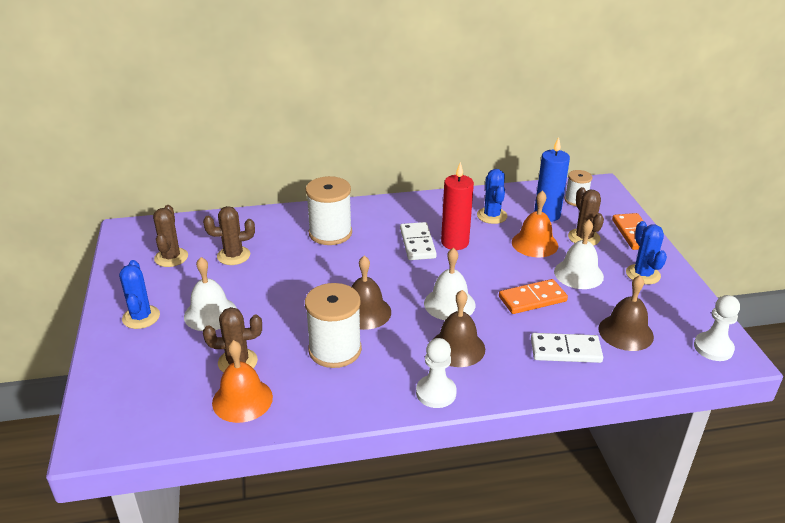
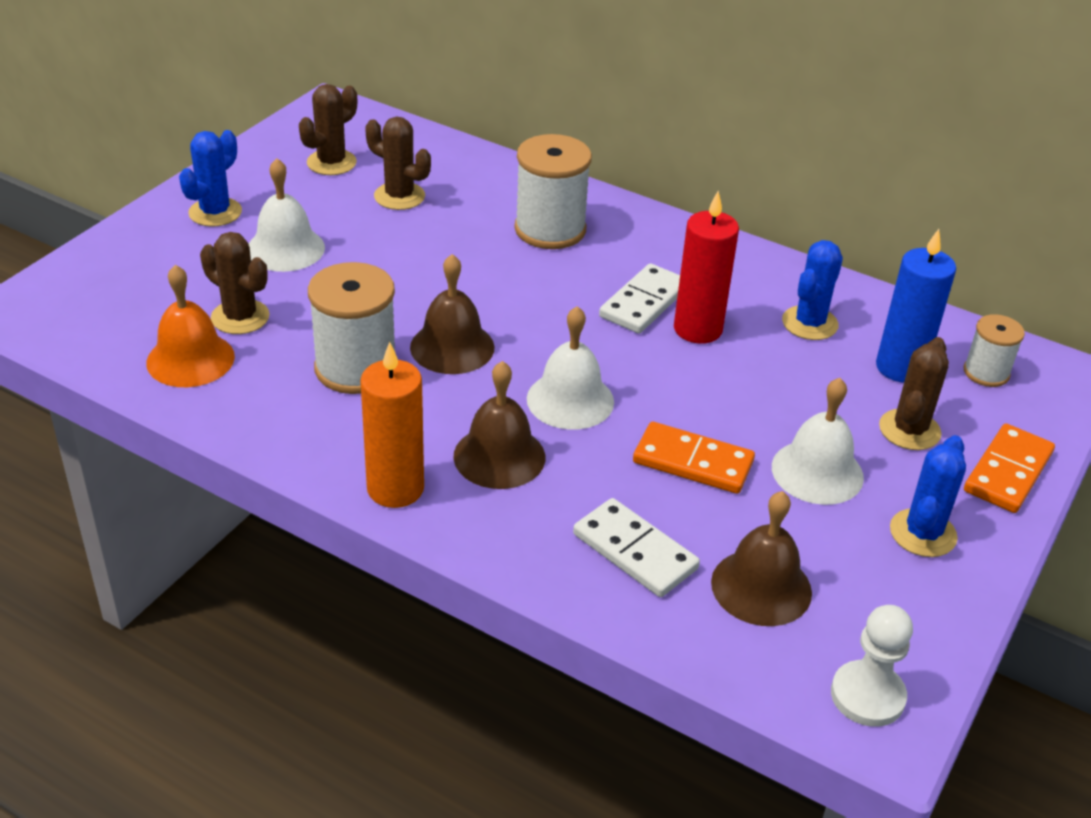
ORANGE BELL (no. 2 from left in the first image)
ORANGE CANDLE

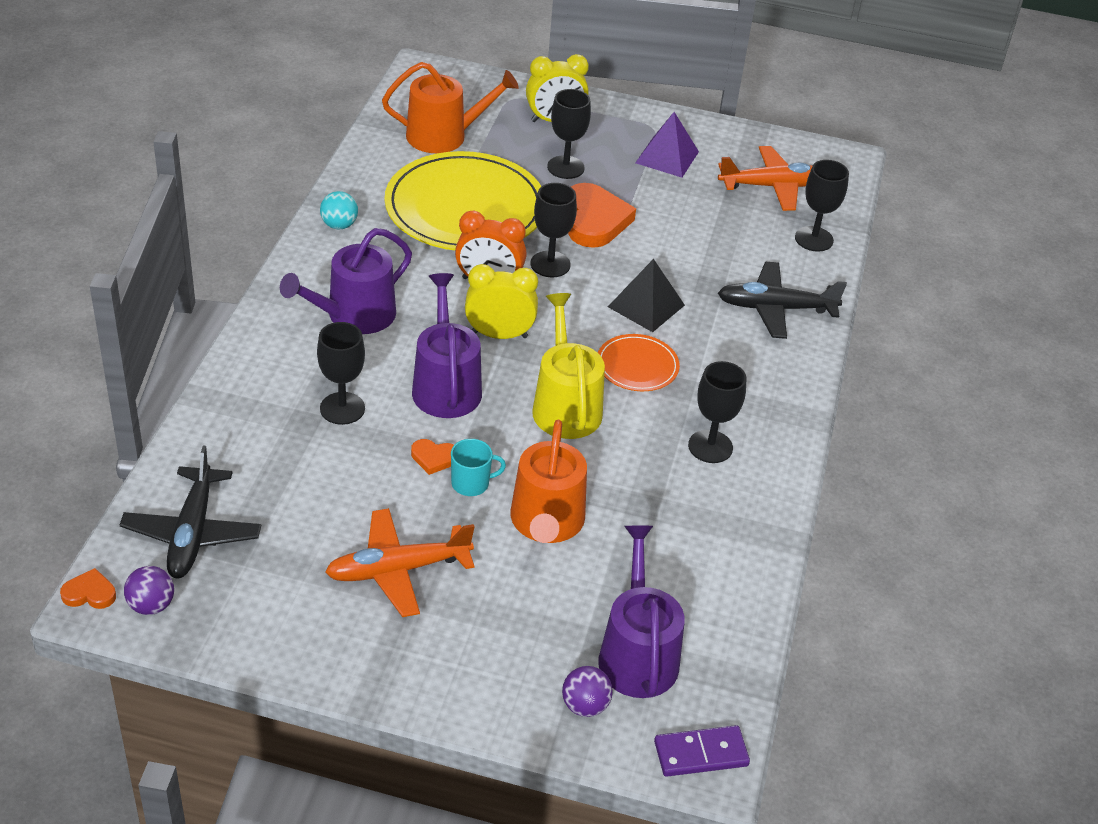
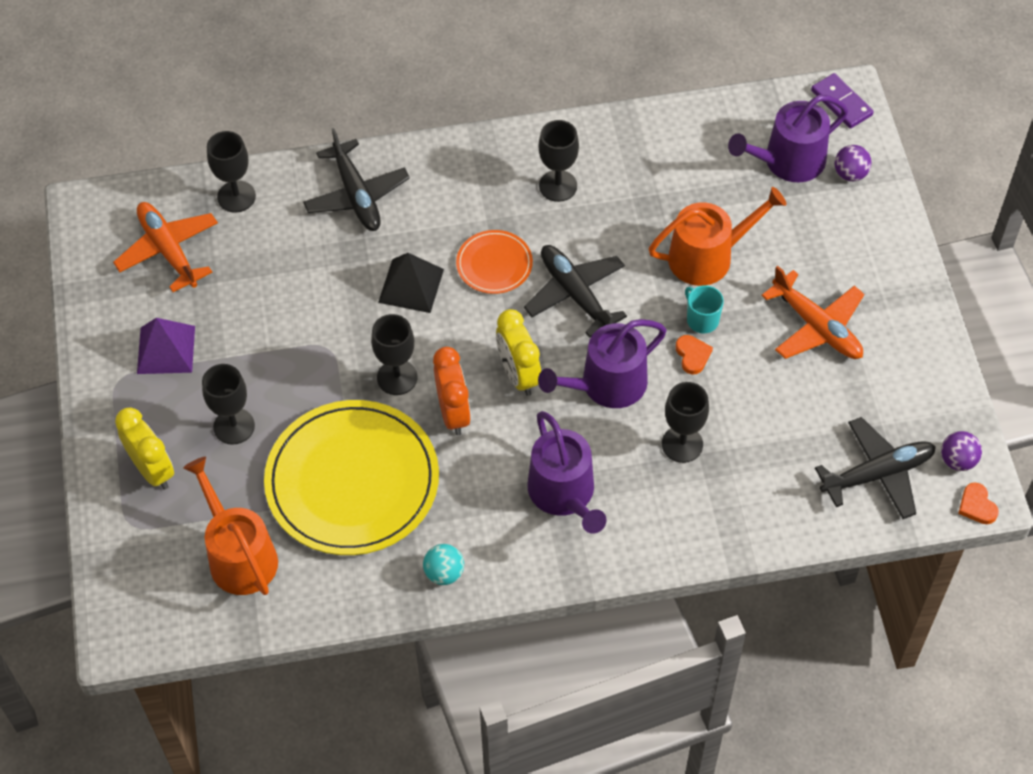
ORANGE HEART (no. 3 from left in the first image)
BLACK PLANE (no. 2 from left)
PURPLE WATERING CAN (no. 1 from left)

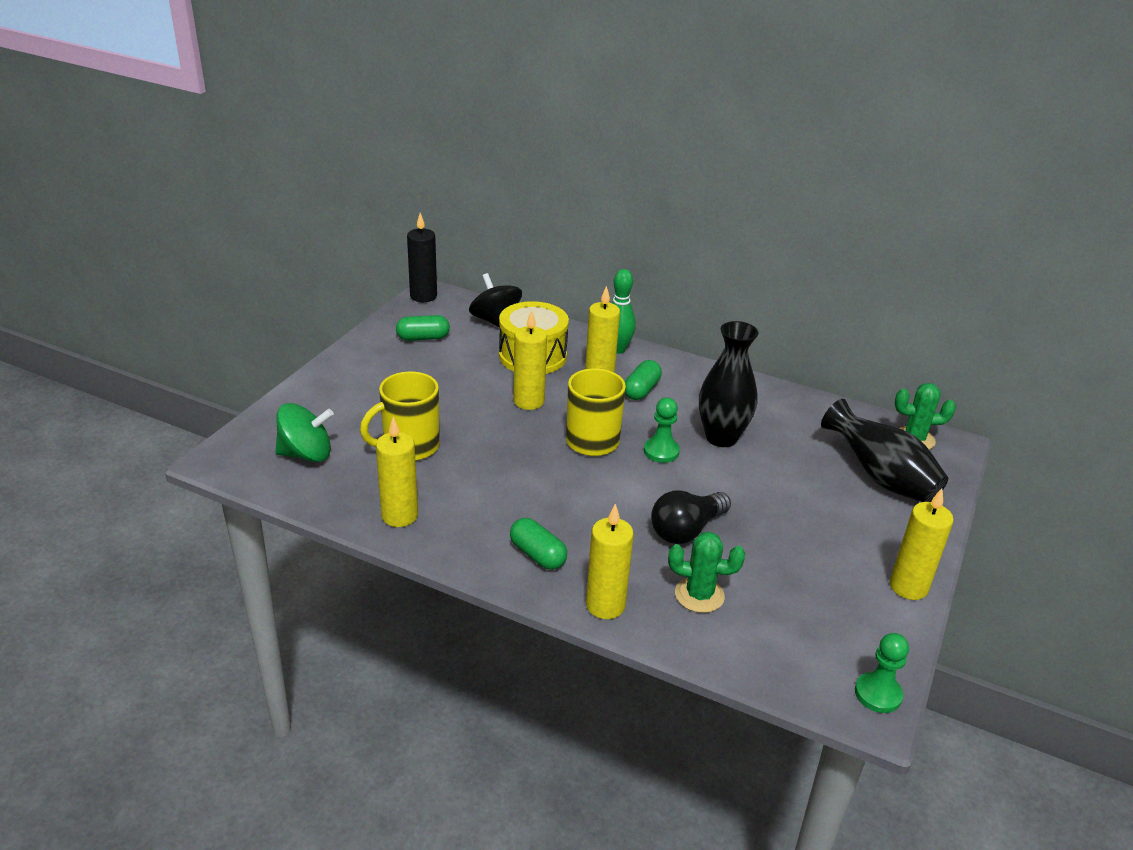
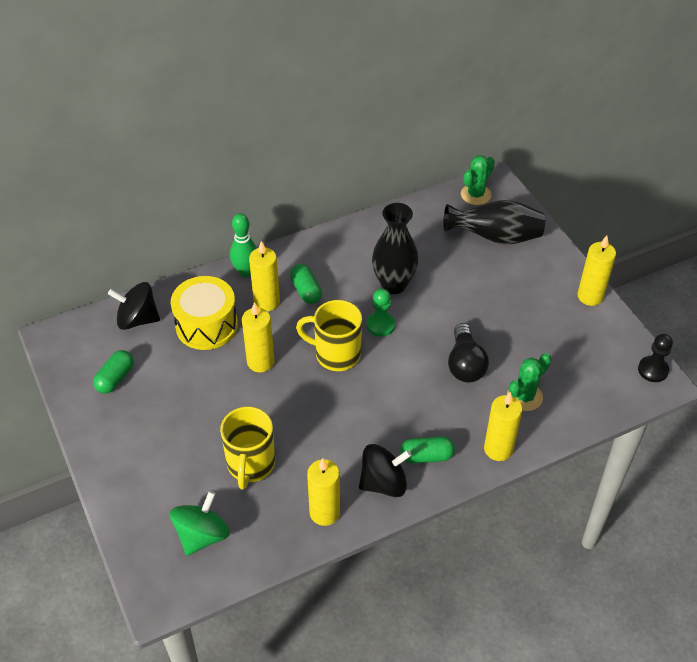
BLACK CANDLE
BLACK SPINNING TOP (no. 2 from left)
BLACK PAWN

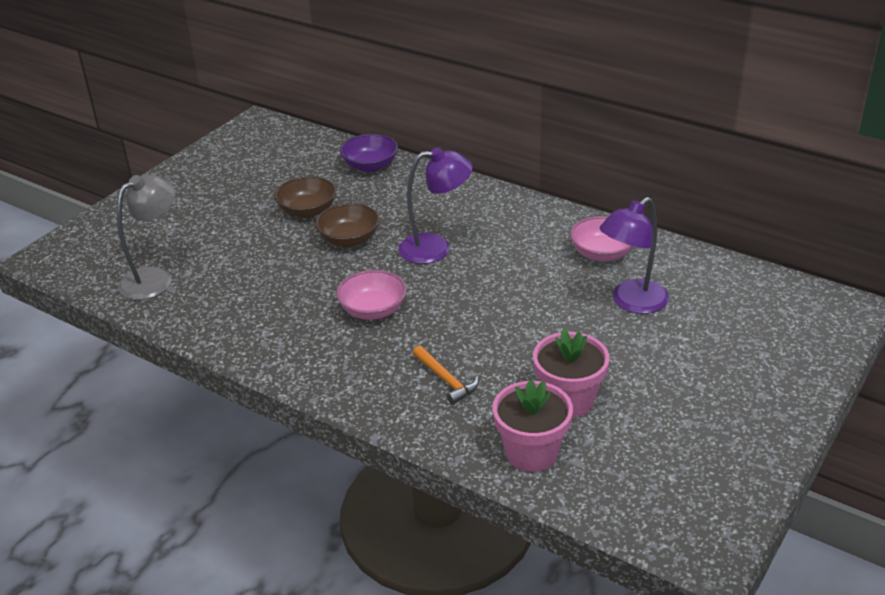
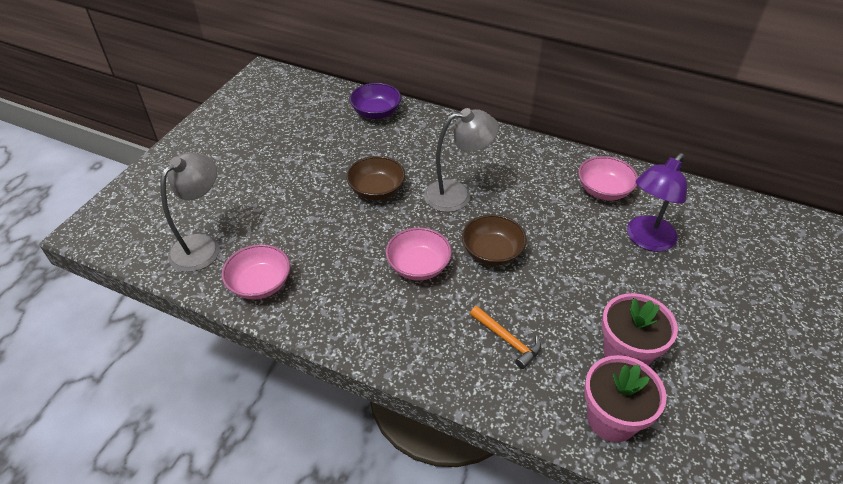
PINK BOWL (no. 1 from left)
BROWN BOWL (no. 2 from left)
GREY LAMP (no. 2 from left)

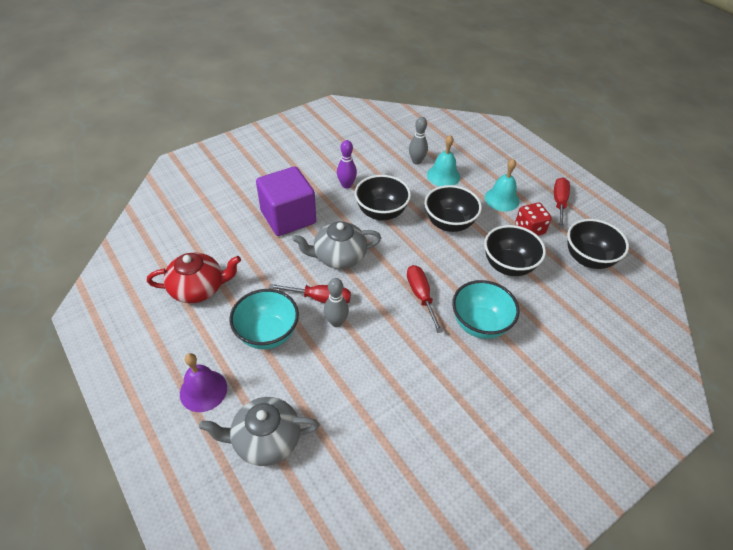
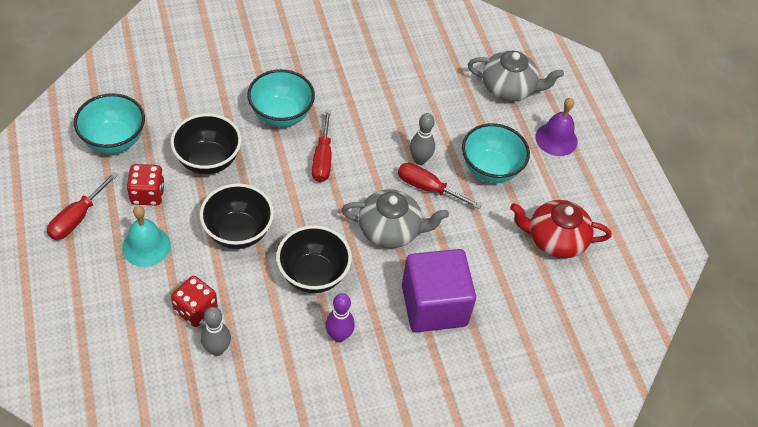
RED DICE (no. 2 from left)
TURQUOISE BOWL (no. 1 from left)

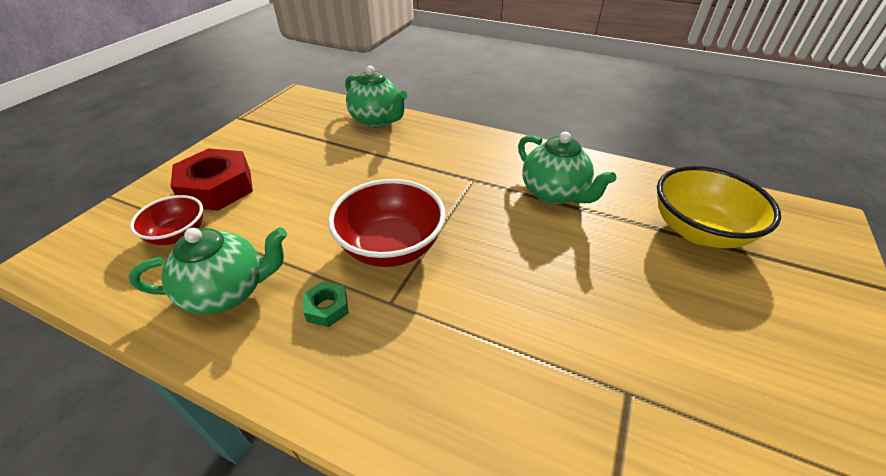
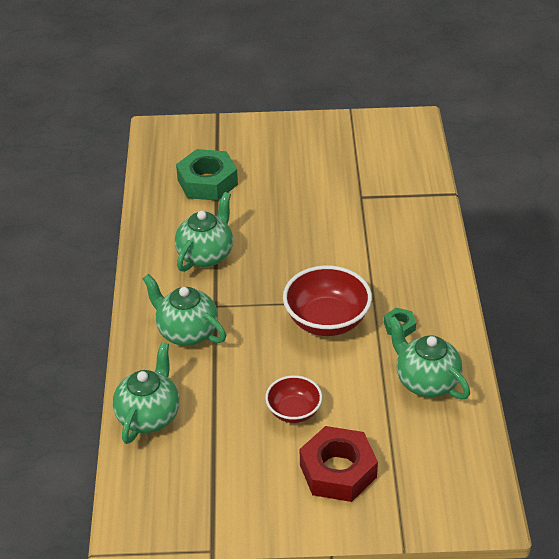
GREEN TEAPOT (no. 2 from left)
RED BOWL (no. 1 from left)
GREEN NUT (no. 1 from left)

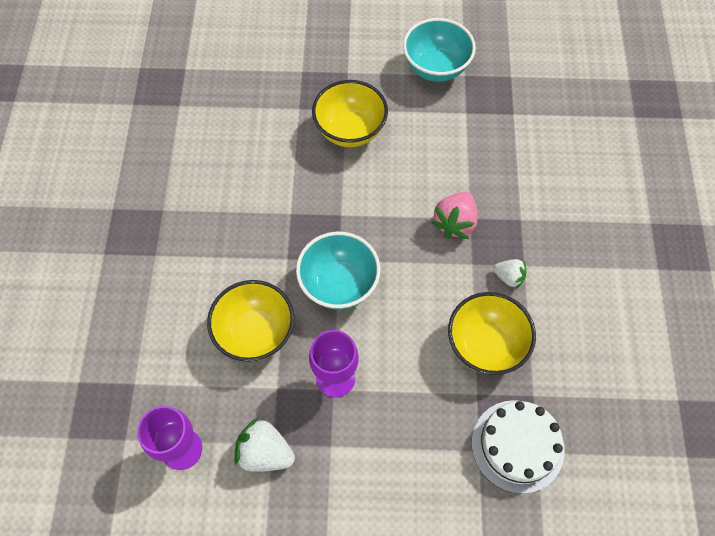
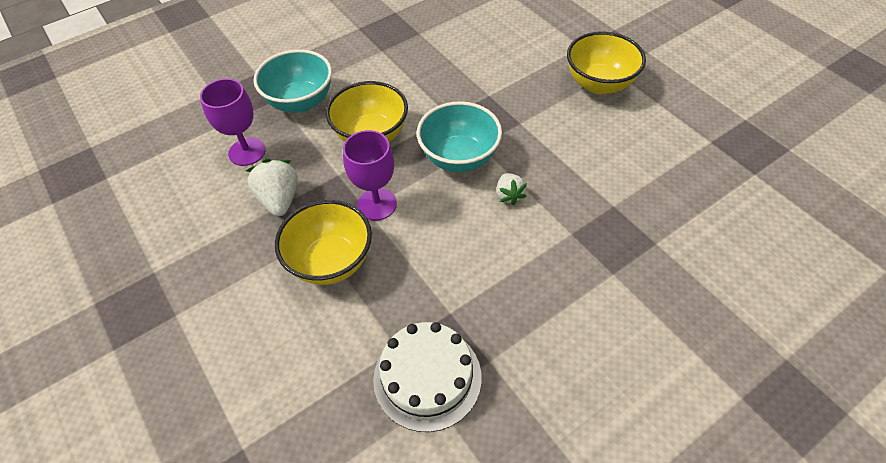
PINK STRAWBERRY
TURQUOISE BOWL (no. 1 from left)
YELLOW BOWL (no. 1 from left)
WHITE STRAWBERRY (no. 2 from left)

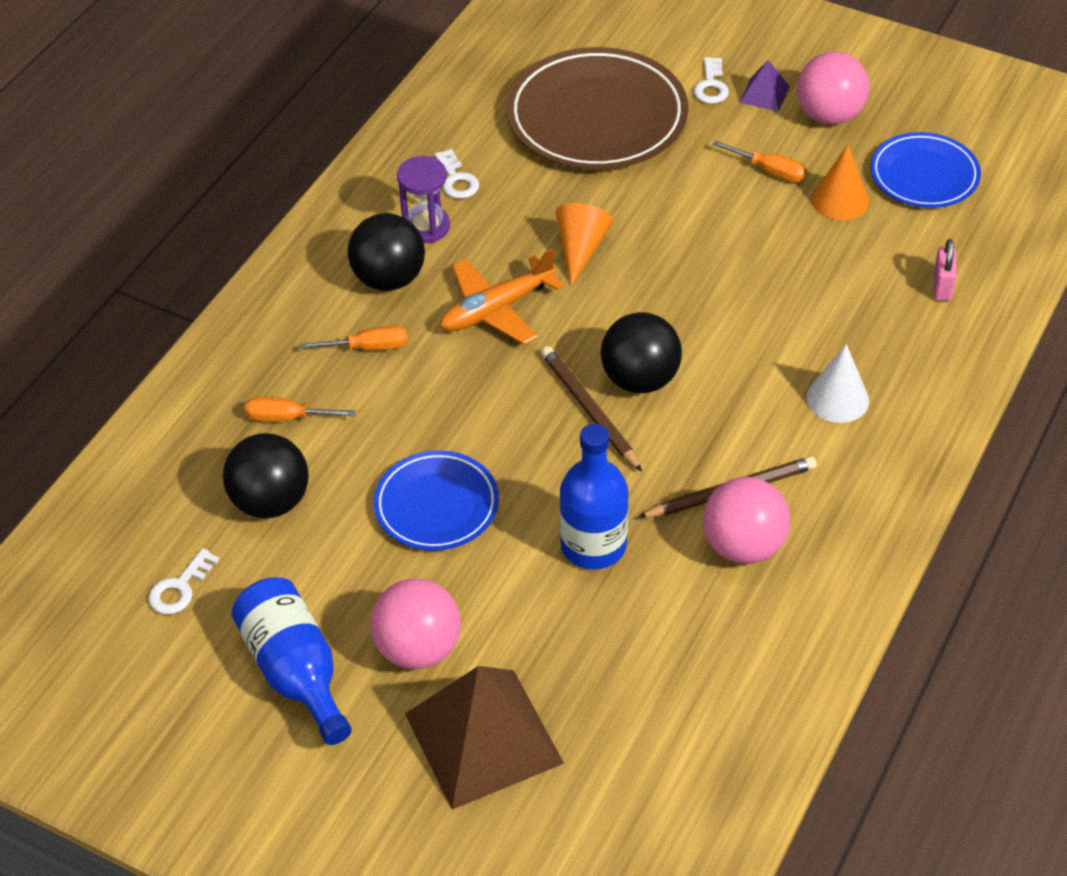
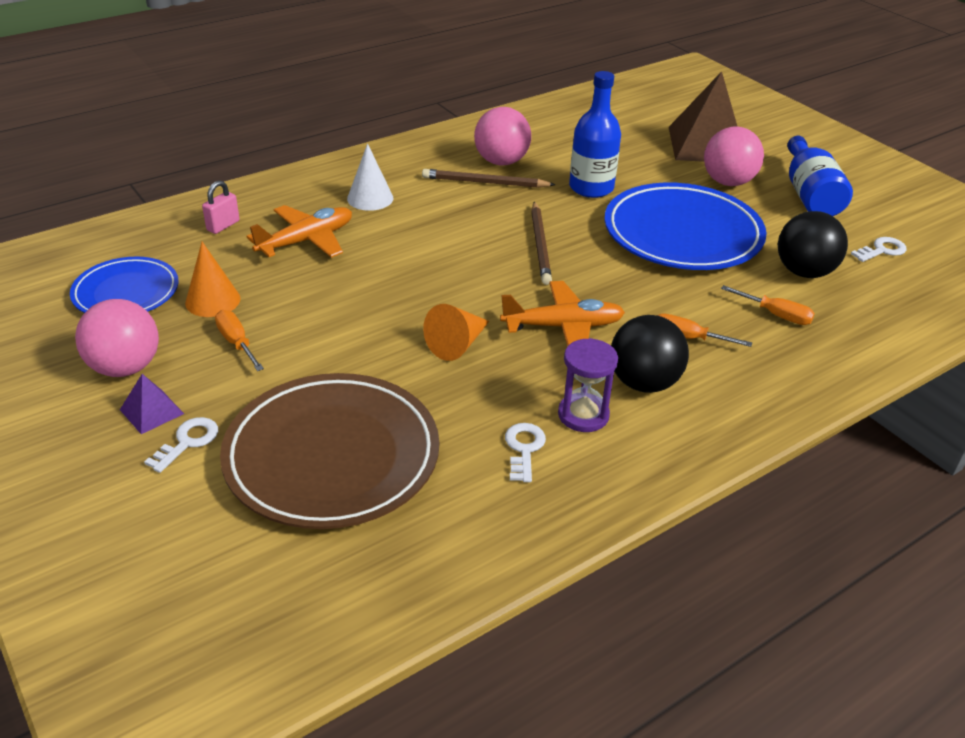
BLACK BALL (no. 3 from left in the first image)
ORANGE PLANE (no. 1 from left)
BLUE PLATE (no. 2 from left)

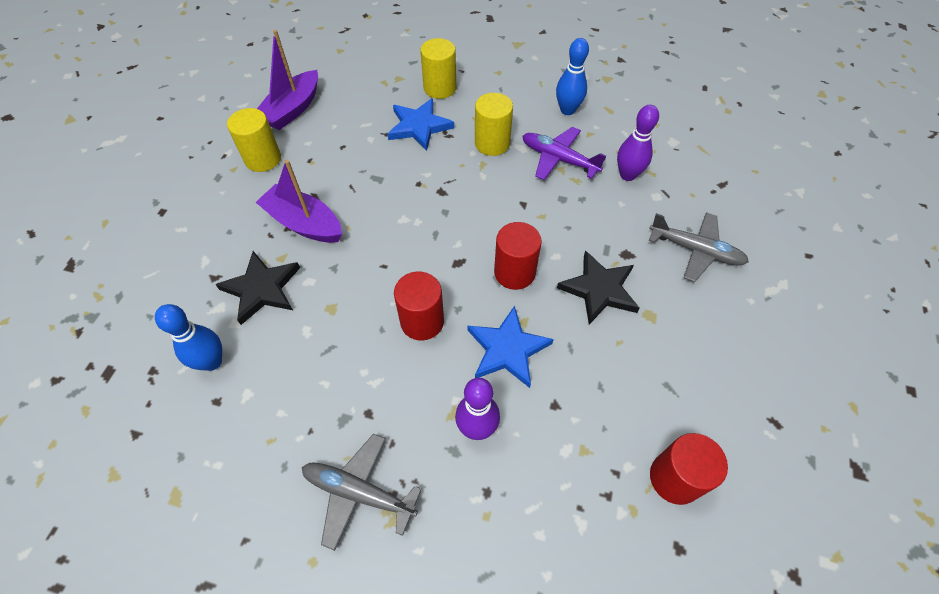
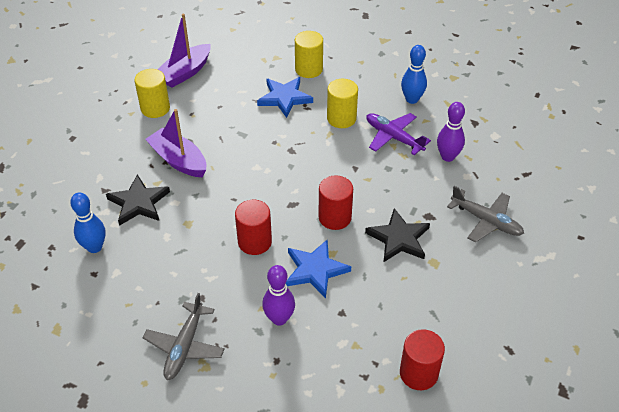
GREY PLANE (no. 1 from left)

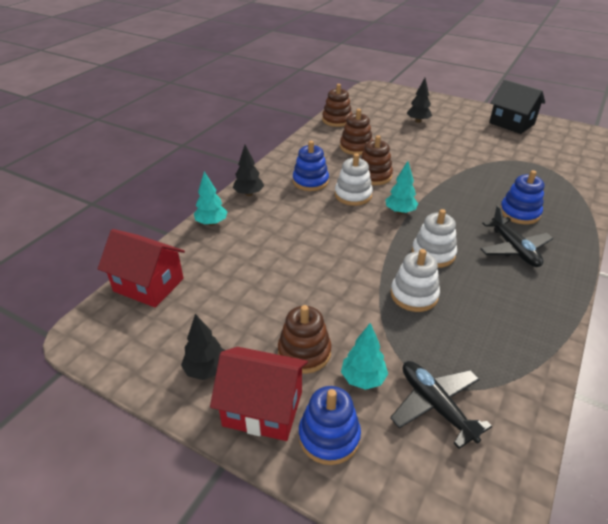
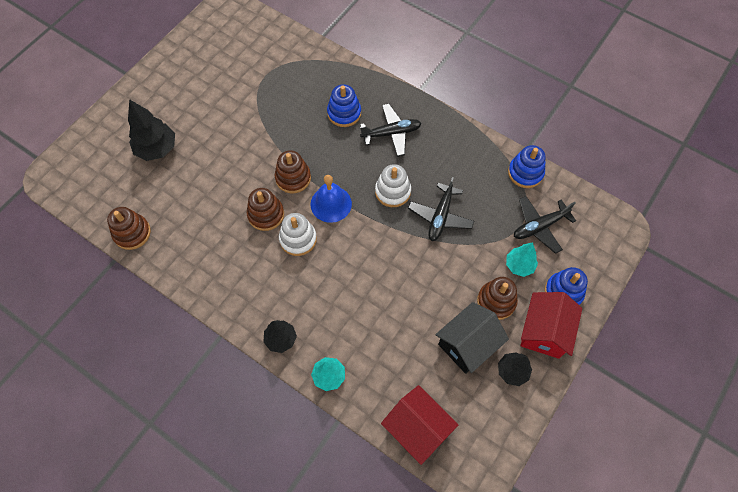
BLUE STACKING TOY (no. 2 from left)
BROWN STACKING TOY (no. 3 from left)
BLACK HOUSE
BLUE BELL
BLACK PLANE (no. 2 from left)
RED HOUSE (no. 1 from left)
BLACK TREE (no. 1 from left)

